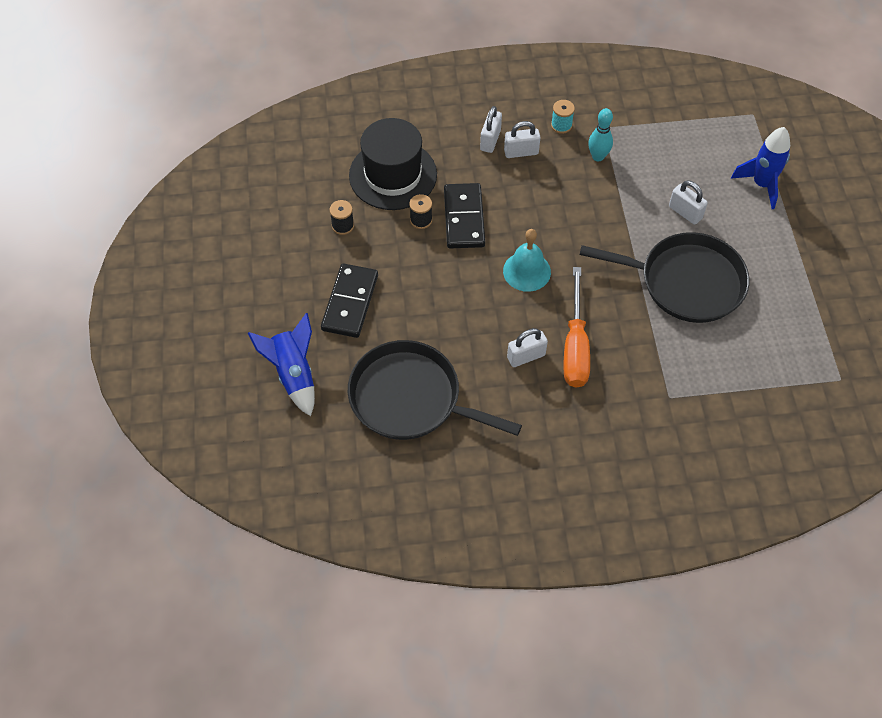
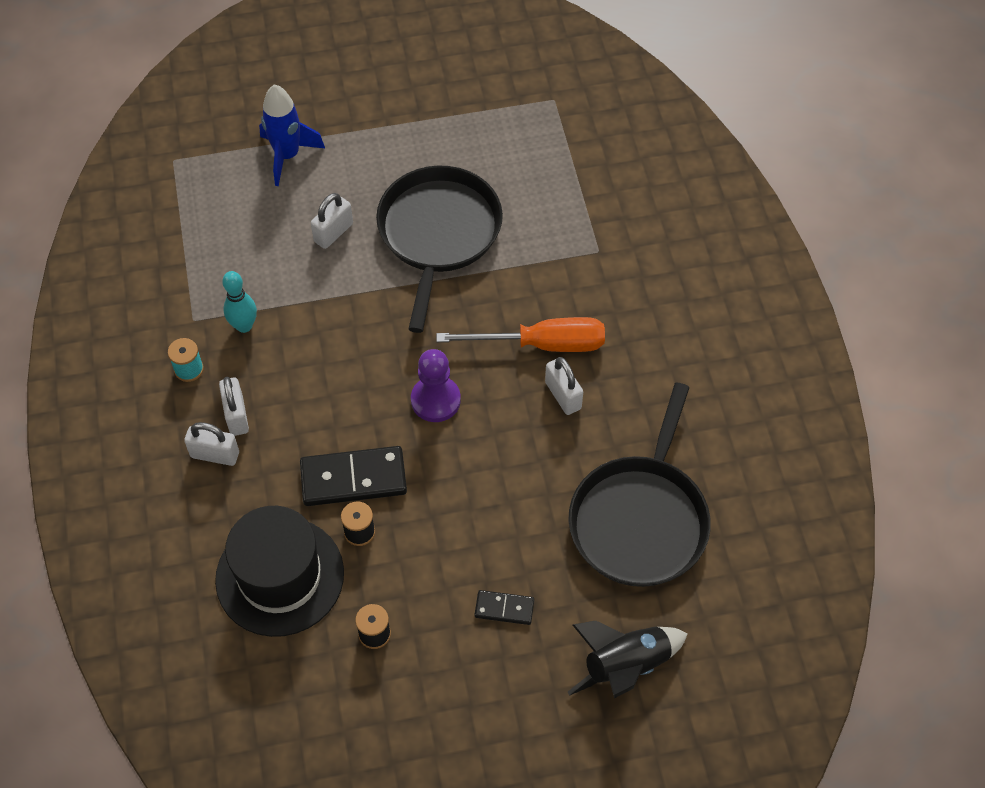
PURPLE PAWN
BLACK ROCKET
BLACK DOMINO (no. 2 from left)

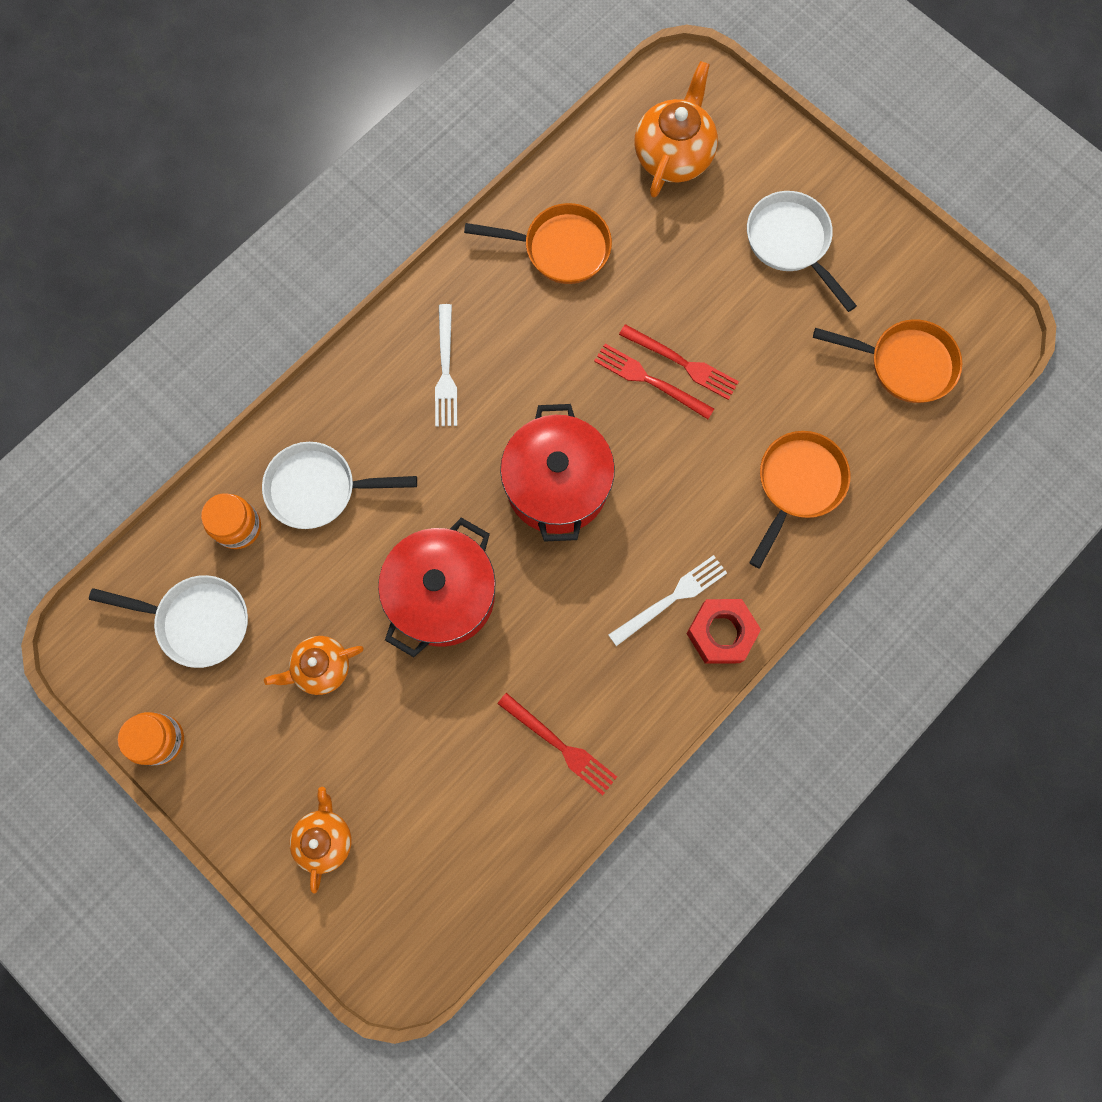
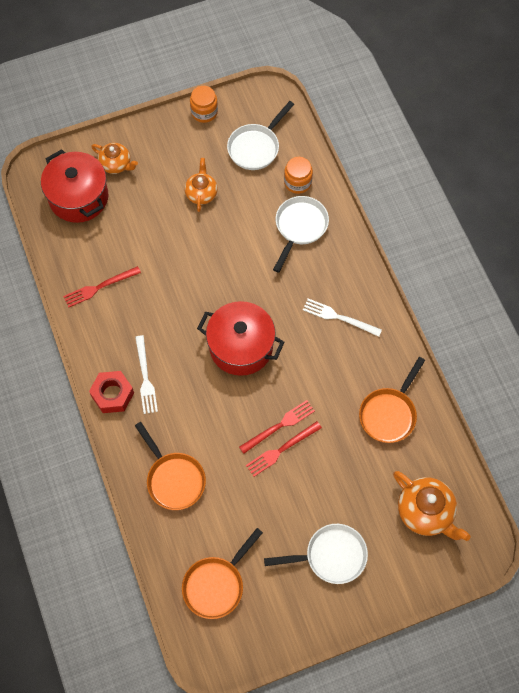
RED POT (no. 1 from left)

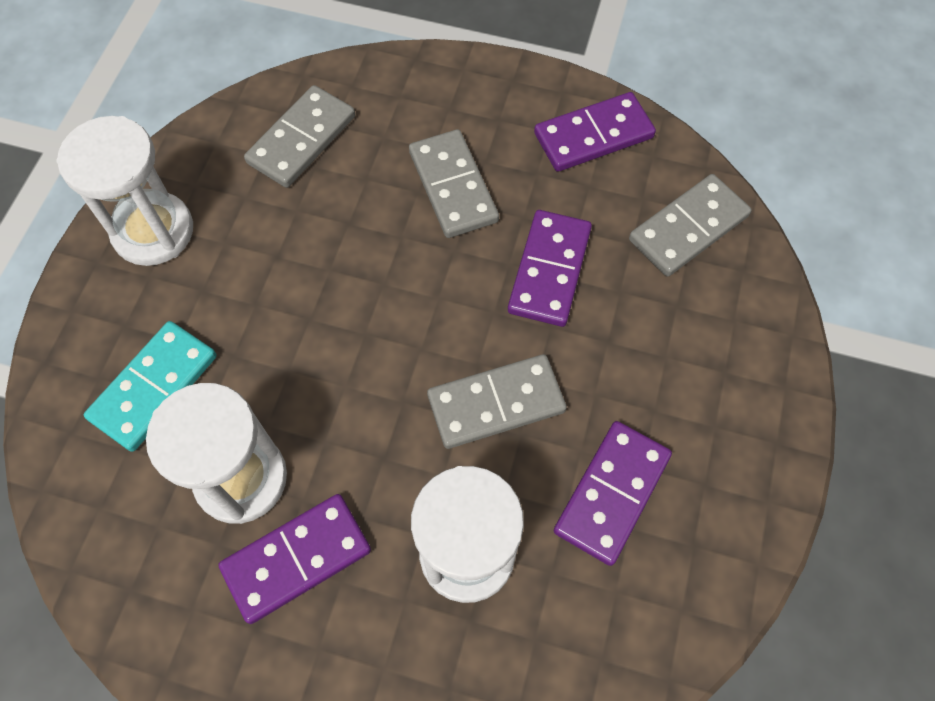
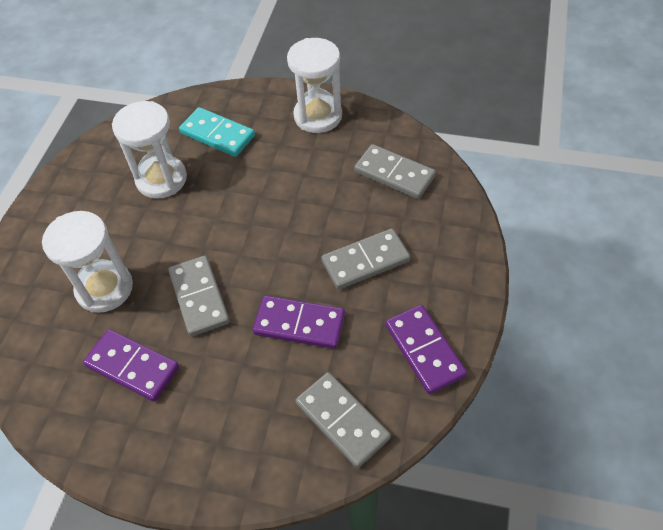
PURPLE DOMINO (no. 1 from left in the first image)

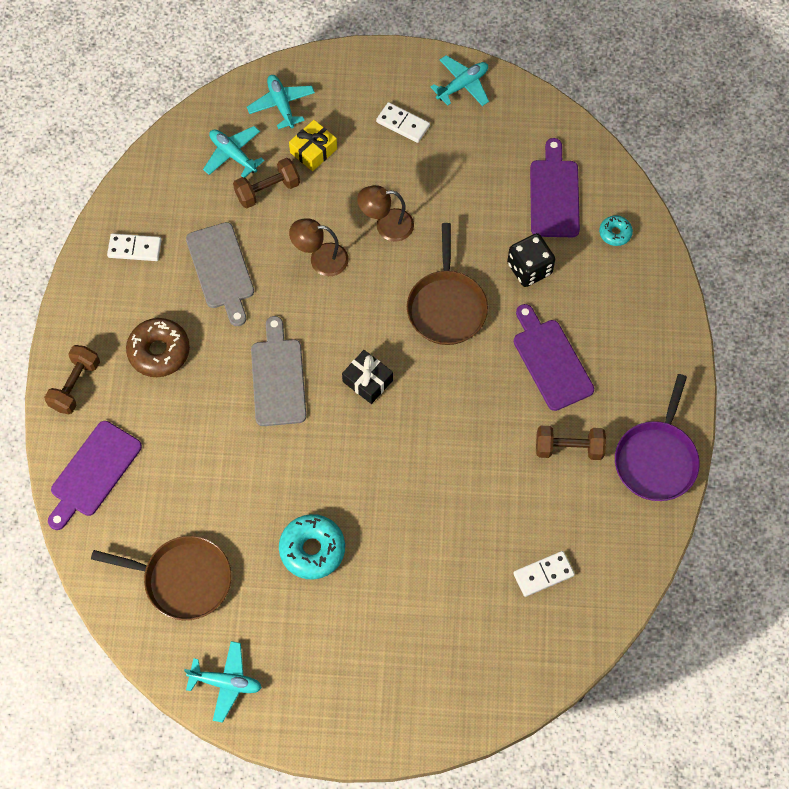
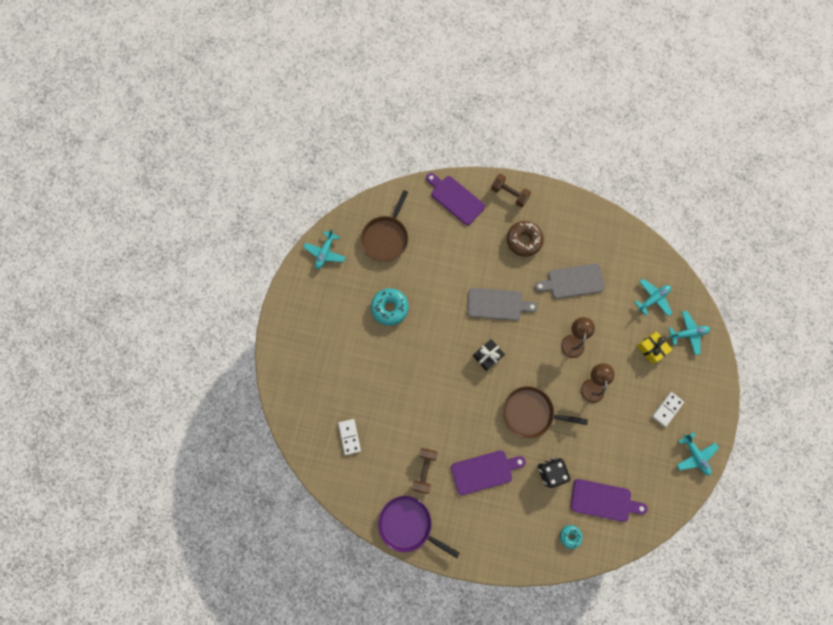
WHITE DOMINO (no. 1 from left in the first image)
BROWN DUMBBELL (no. 2 from left in the first image)

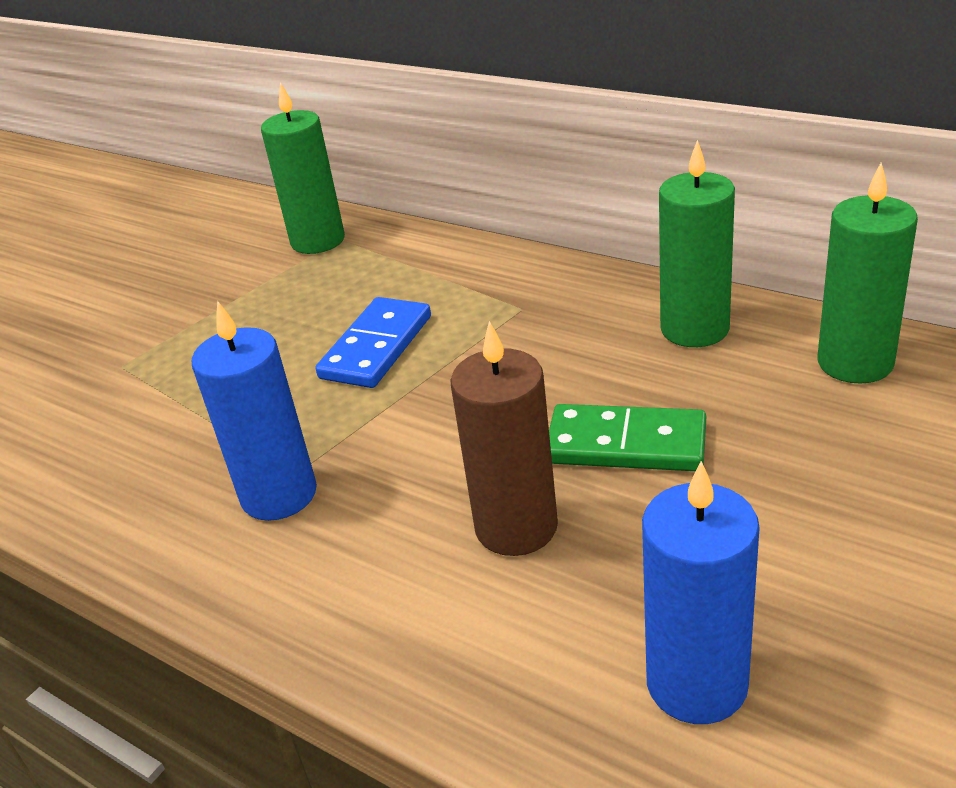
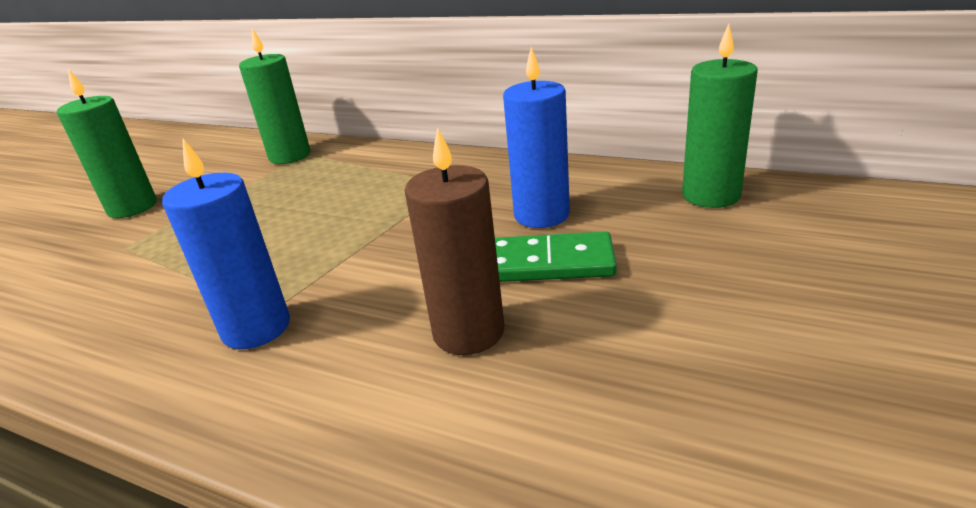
BLUE DOMINO
BLUE CANDLE (no. 2 from left)
GREEN CANDLE (no. 1 from left)

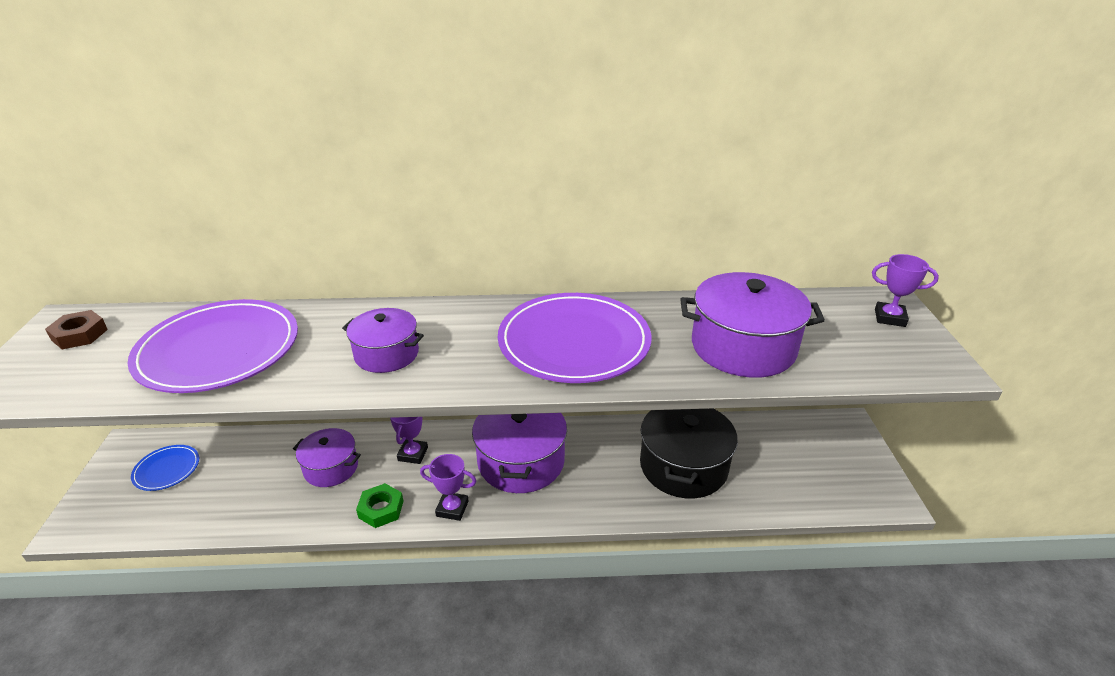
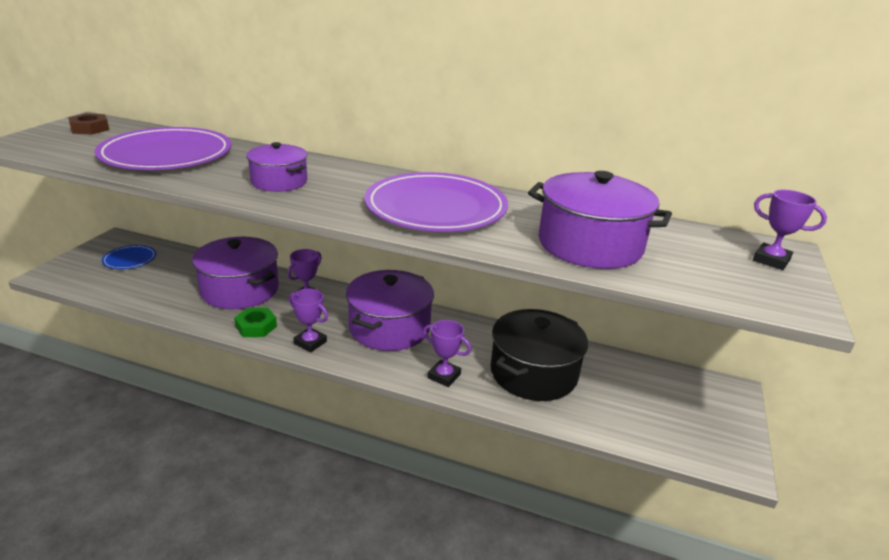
PURPLE TROPHY (no. 3 from left)
PURPLE POT (no. 1 from left)

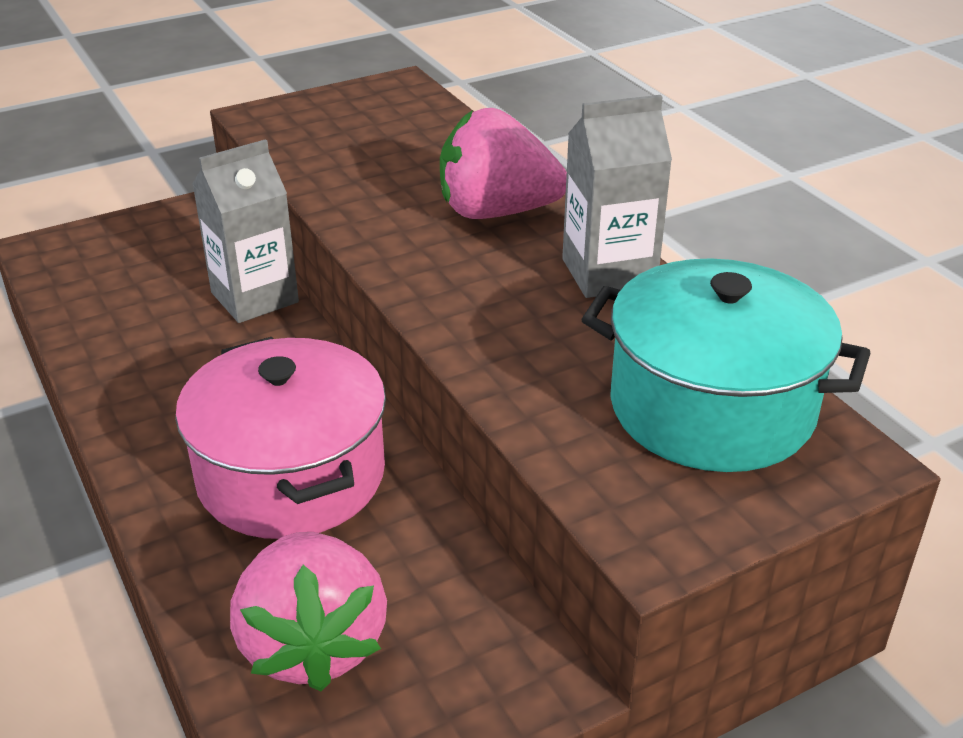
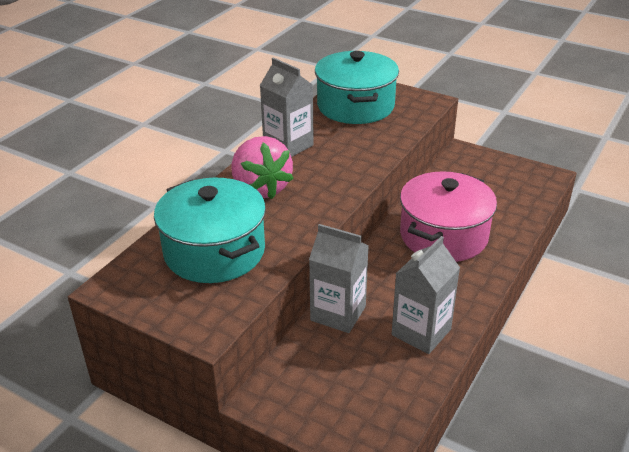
PINK STRAWBERRY (no. 1 from left in the first image)
TURQUOISE POT (no. 1 from left)
GREY CARTON (no. 3 from left)

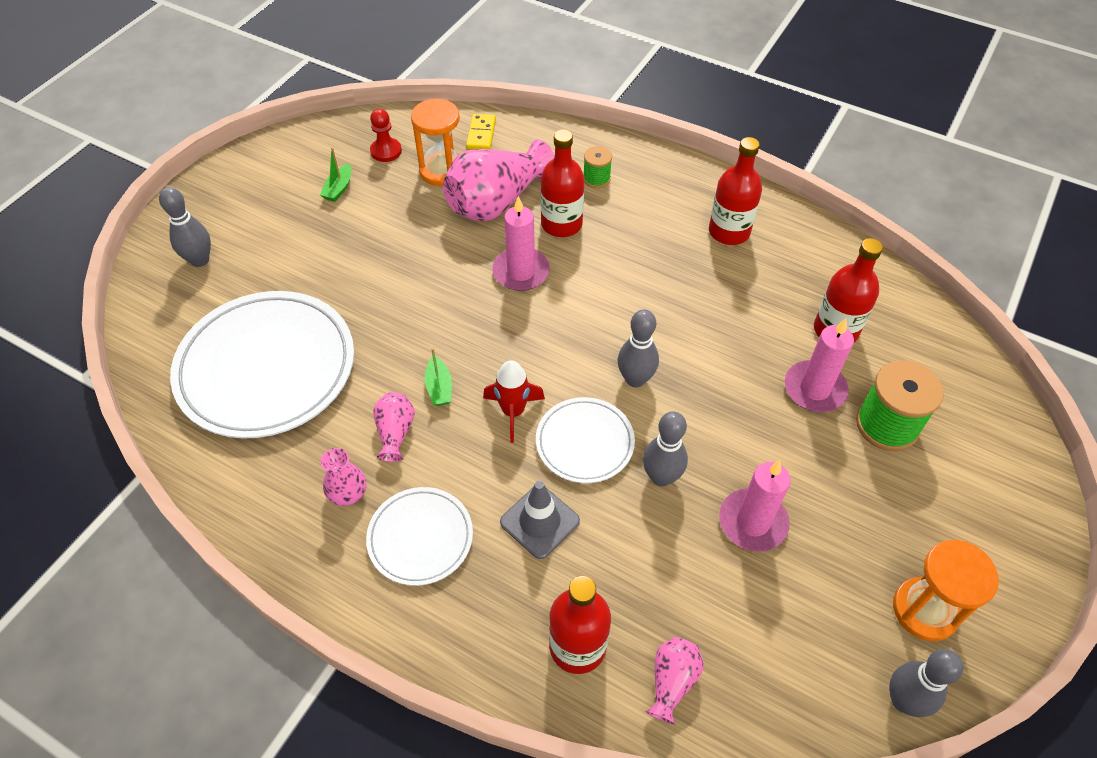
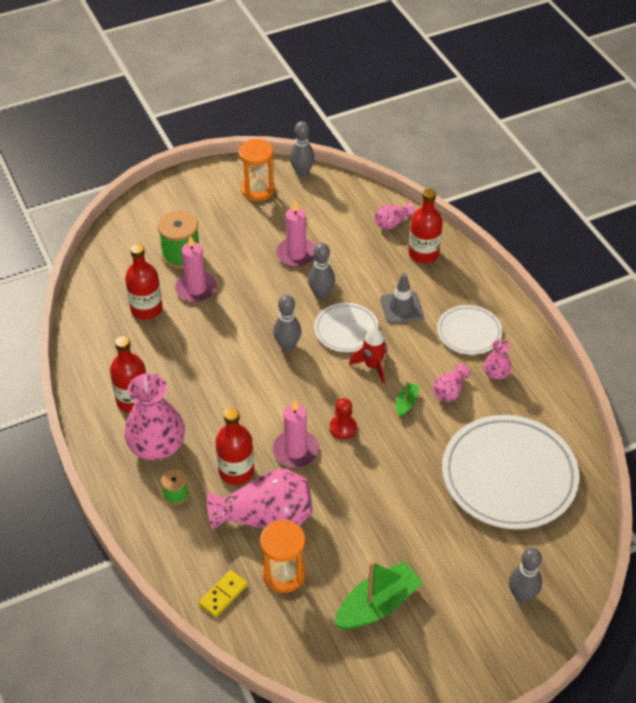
PINK VASE (no. 1 from left)
RED PAWN
GREEN BOAT (no. 1 from left)

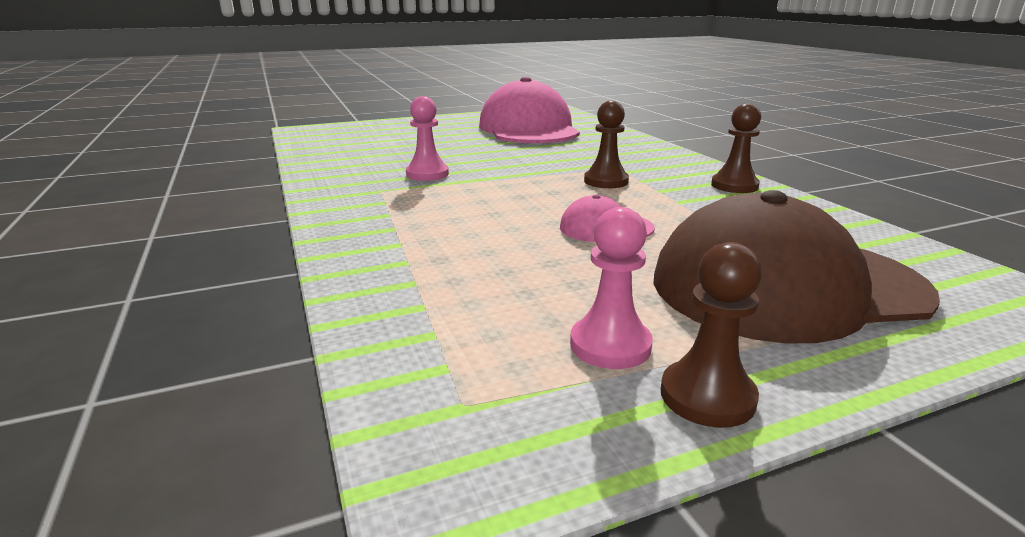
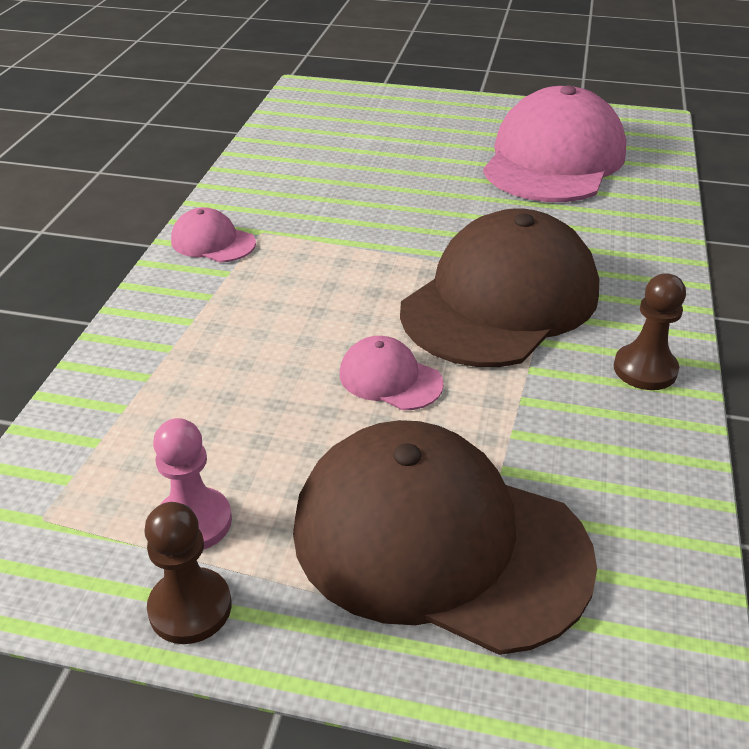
PINK PAWN (no. 1 from left in the first image)
PINK CAP (no. 1 from left)
BROWN CAP (no. 2 from left)

